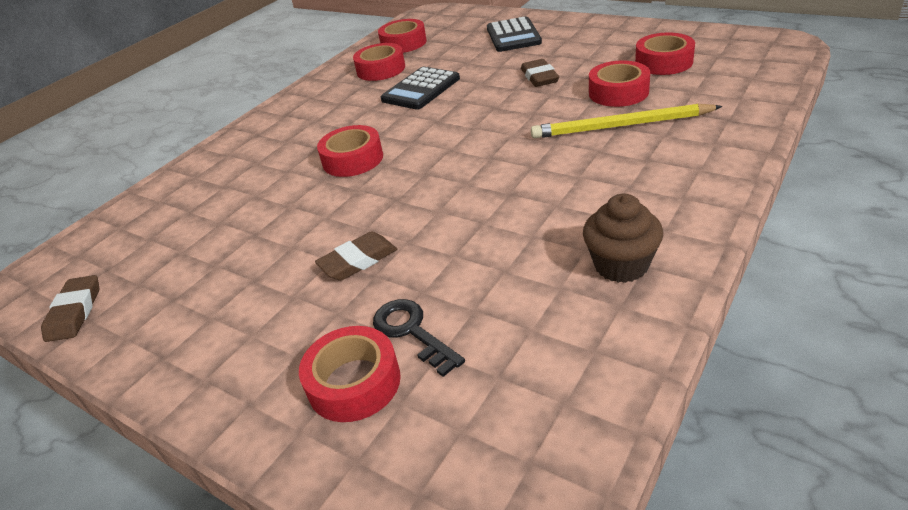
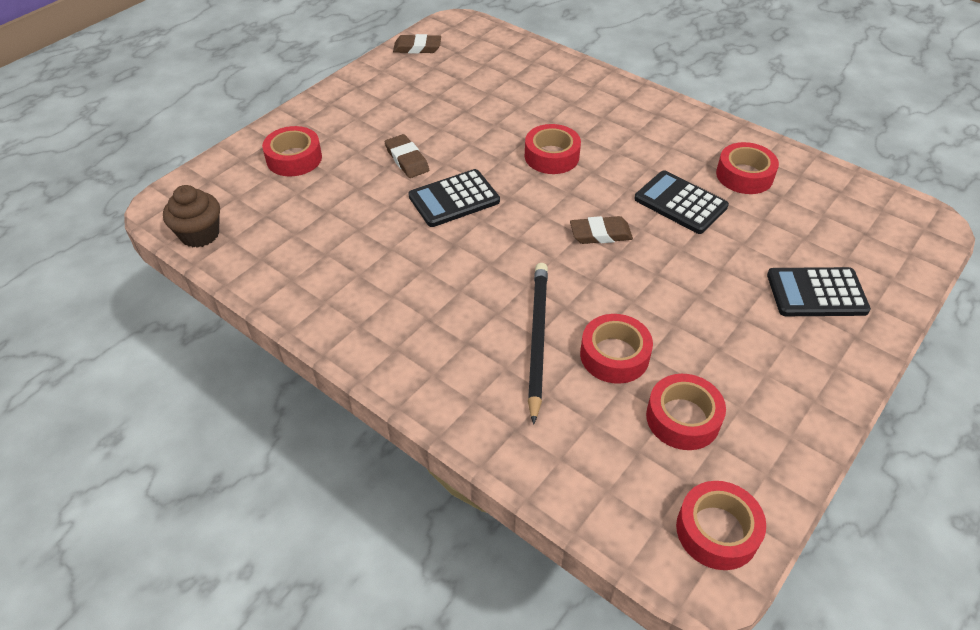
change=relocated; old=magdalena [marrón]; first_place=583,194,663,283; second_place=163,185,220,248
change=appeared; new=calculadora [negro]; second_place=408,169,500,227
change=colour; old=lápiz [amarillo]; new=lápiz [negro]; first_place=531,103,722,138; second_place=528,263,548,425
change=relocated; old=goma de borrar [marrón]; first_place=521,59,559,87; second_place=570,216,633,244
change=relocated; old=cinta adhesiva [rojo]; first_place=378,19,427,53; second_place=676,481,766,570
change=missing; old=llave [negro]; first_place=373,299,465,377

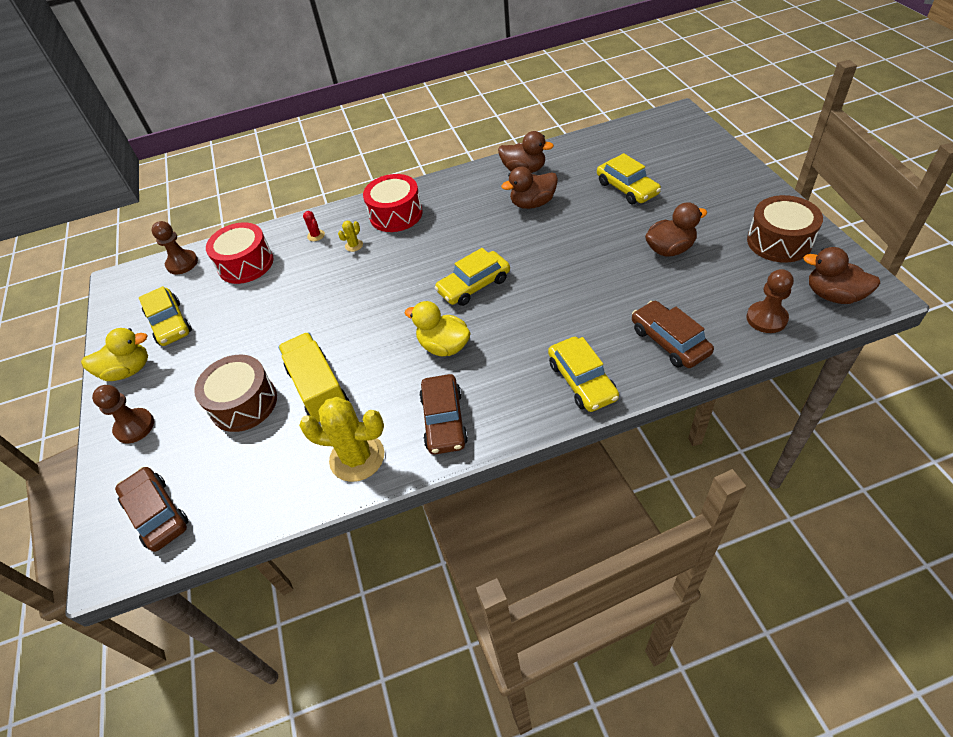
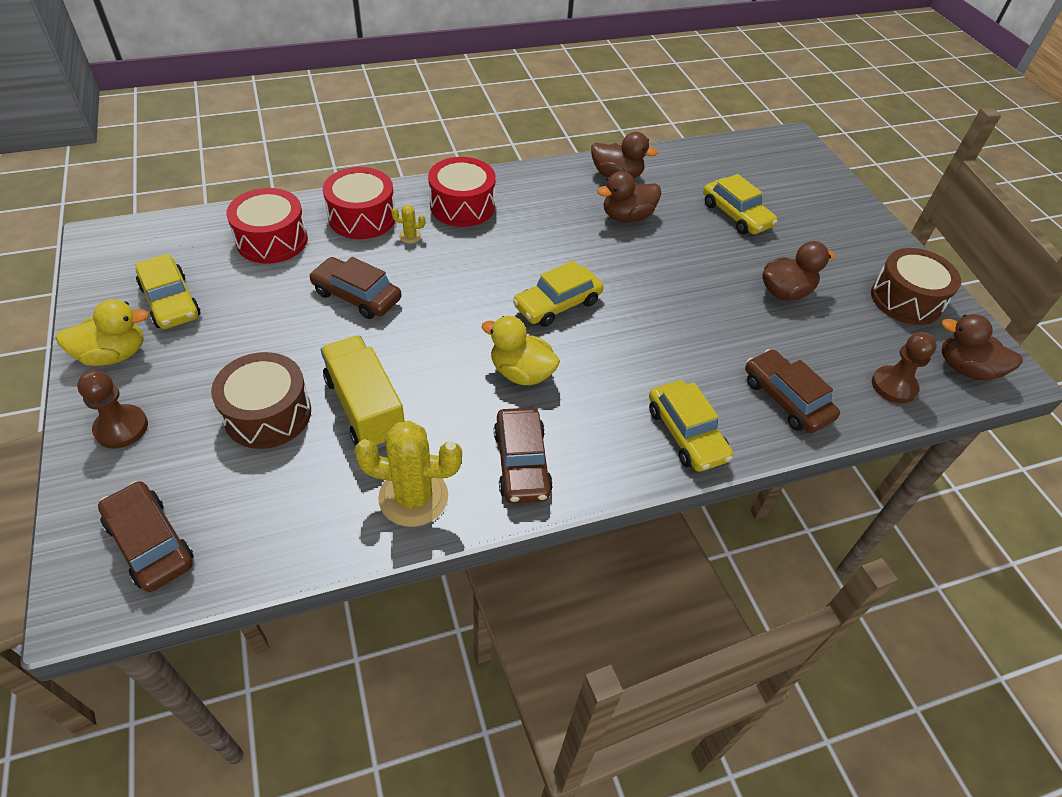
change=appeared; new=coche [marrón]; second_place=309,257,402,319
change=exchanged; old=cactus [rojo]; new=tambor [rojo]; first_place=303,211,325,241; second_place=323,167,395,239
change=spun; old=cactus [amarillo]; first_place=338,221,363,252; second_place=392,205,425,244; degrees=60
change=missing; old=peón [marrón]; first_place=152,221,198,274

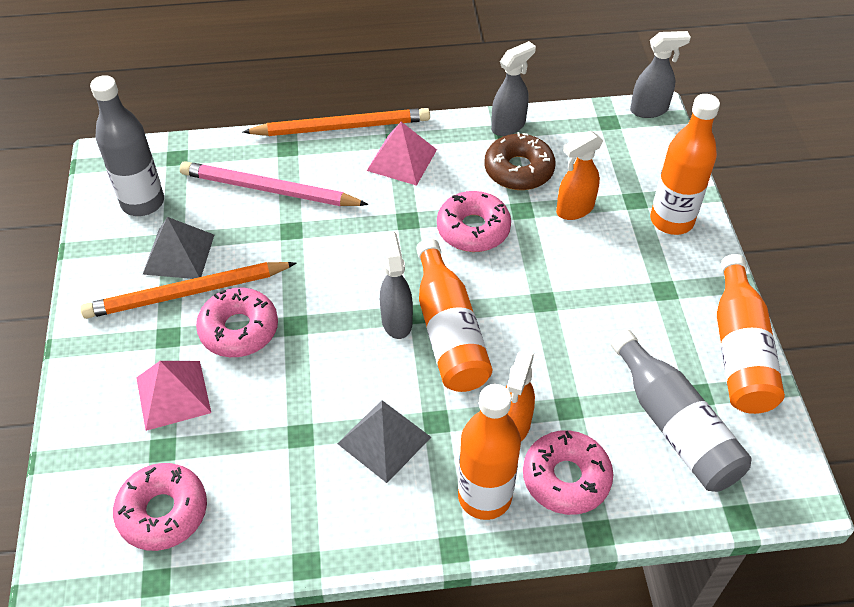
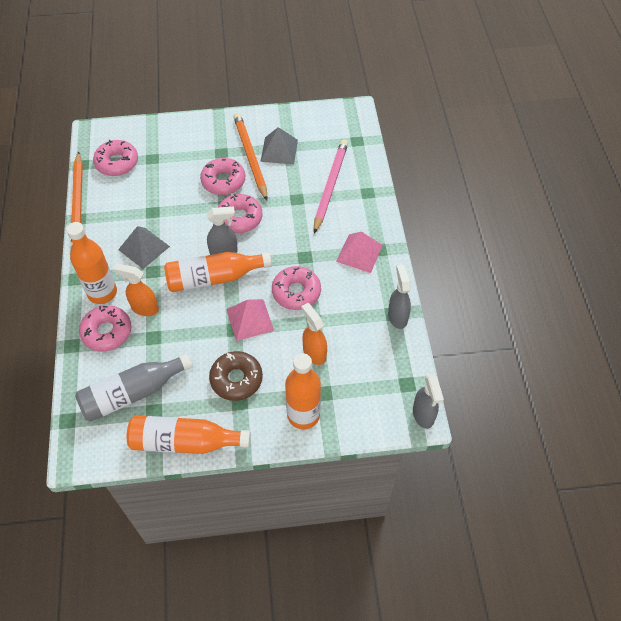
change=relocated; old=lápiz [naranja]; first_place=243,108,430,136; second_place=71,151,83,247
change=relocated; old=rosquilla [marrón]; first_place=484,132,556,190; second_place=209,351,263,401
change=appeared; new=rosquilla [rosa]; second_place=217,194,263,233
change=relocated; old=pirámide [rosa]; first_place=136,361,211,431; second_place=226,299,274,341
change=spun; old=pulverizador [gris]; first_place=491,41,536,136; second_place=388,265,411,329; degrees=-150
change=missing; old=botella [gris]; first_place=90,75,164,216

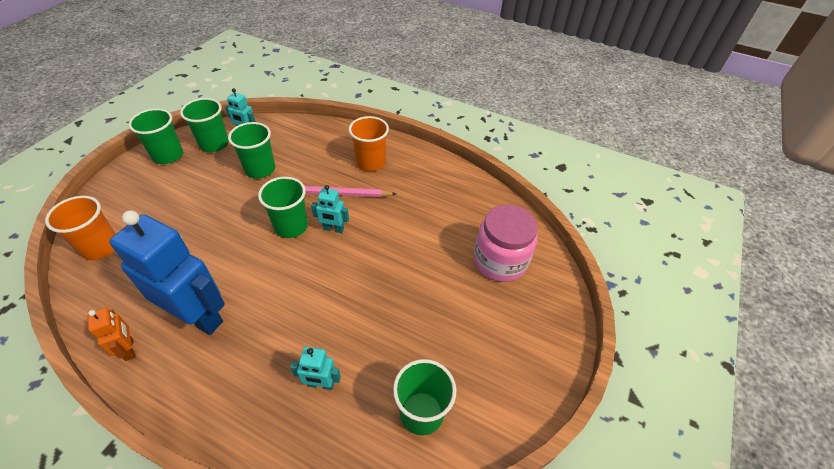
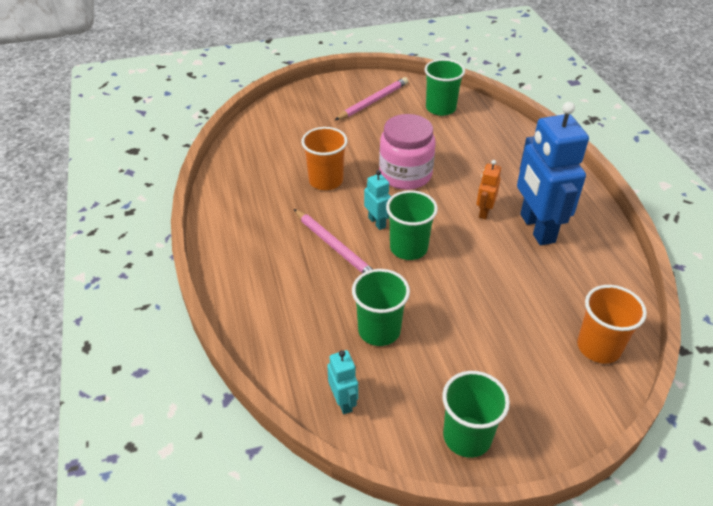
change=relocated; old=vaso [naranja]; first_place=349,116,389,171; second_place=301,127,348,190
change=appeared; new=lápiz [rosa]; second_place=335,77,408,120
change=relocated; old=tarro [rosa]; first_place=474,204,538,282; second_place=379,114,436,190
change=relocated; old=robot [naranja]; first_place=87,308,135,361; second_place=476,160,501,219
change=missing; old=vaso [verde]; first_place=180,98,229,152
change=missing; old=robot [turquesa]; first_place=290,347,341,390

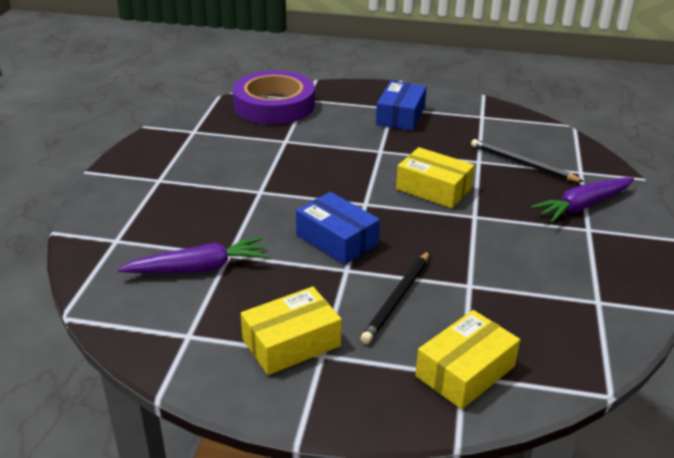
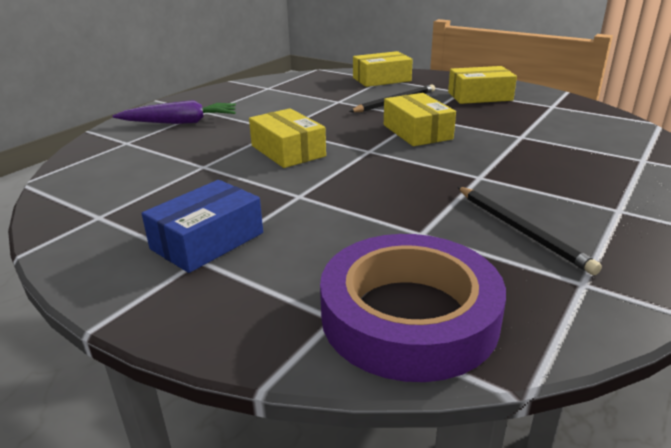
change=colour; old=caja [azul]; new=caja [amarillo]; first_place=296,192,380,265; second_place=384,93,456,146
change=relocated; old=lápiz [negro]; first_place=471,139,584,182; second_place=457,186,602,275
change=missing; old=zanahoria [morado]; first_place=117,237,268,273

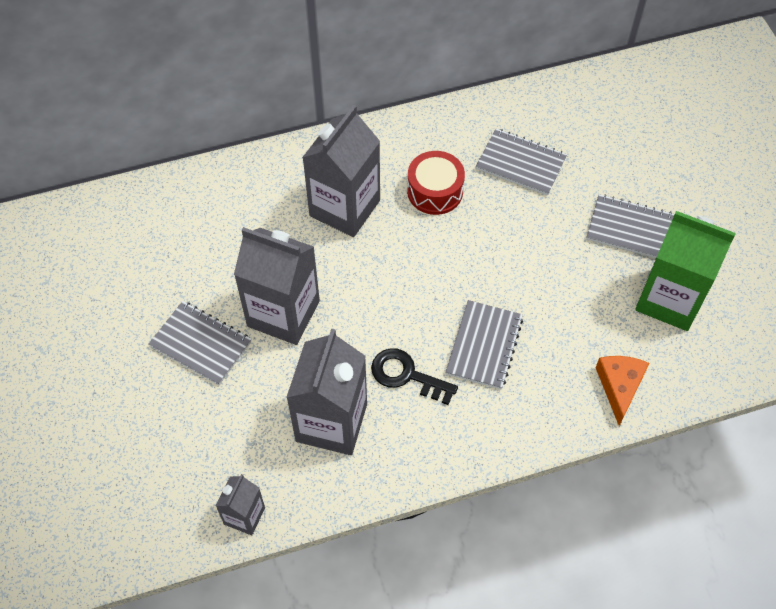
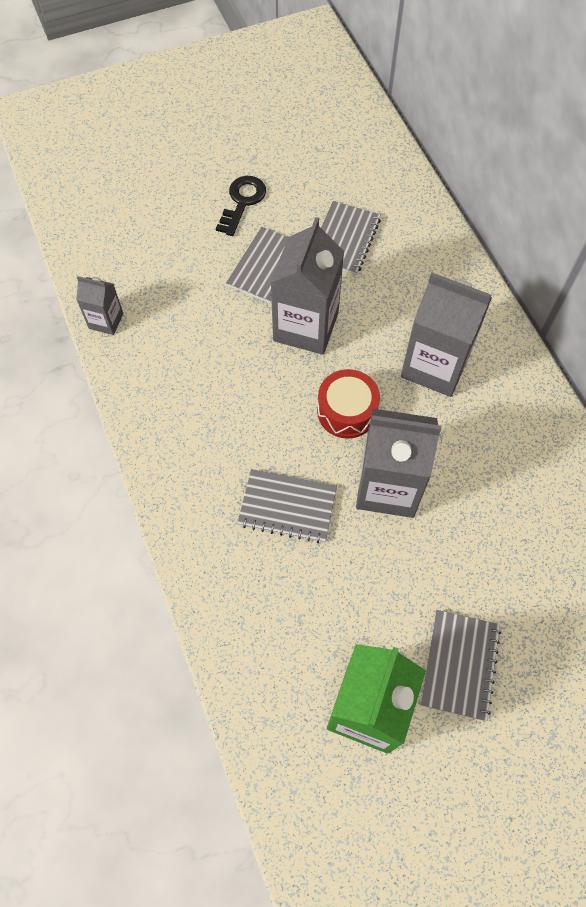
change=relocated; old=llave [negro]; first_place=371,348,458,405; second_place=216,176,266,236
change=relocated; old=tambor [rojo]; first_place=407,151,465,215; second_place=317,369,380,439
change=relocated; old=cuaderno [gris]; first_place=476,129,567,196; second_place=321,201,381,275
change=relocated; old=cartón de leche [gris]; first_place=286,328,367,455; second_place=356,409,441,518
change=missing; old=queso [naranja]; first_place=595,356,650,426

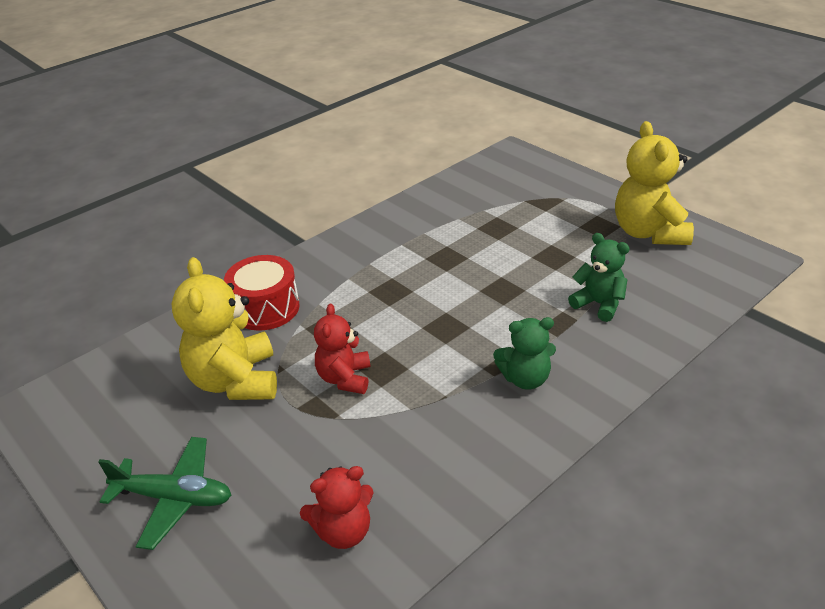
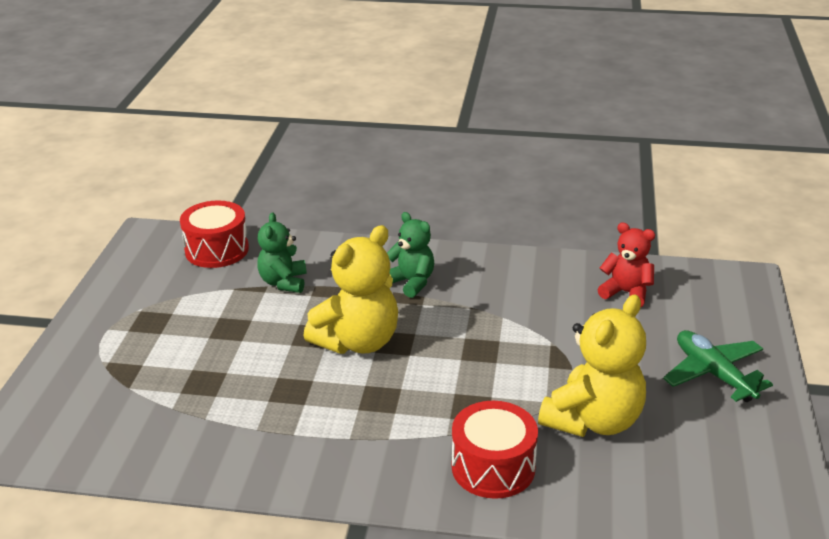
change=appeared; new=tambor [rojo]; second_place=180,200,249,268
change=relocated; old=osito [amarillo]; first_place=615,121,694,245; second_place=304,225,398,354
change=missing; old=osito [rojo]; first_place=314,304,370,394

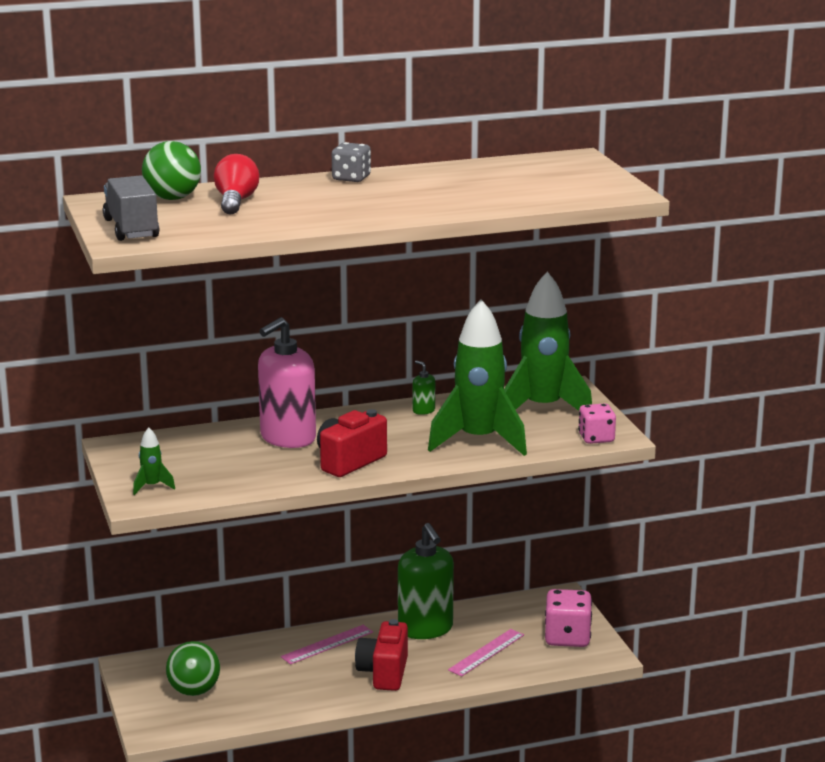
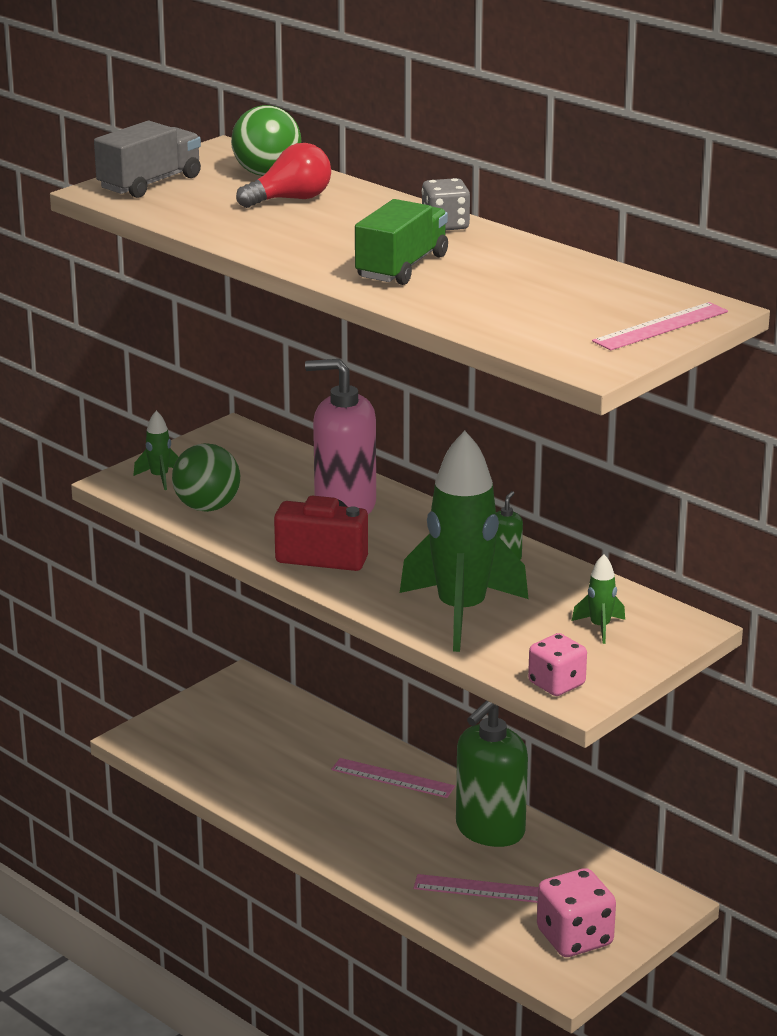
change=relocated; old=pelota [verde]; first_place=166,641,220,696; second_place=172,443,240,512
change=appeared; new=camión [verde]; second_place=355,199,448,285
change=size; old=cohete [verde]; first_place=504,271,592,411; second_place=572,554,625,644; factor=0.41
change=appeared; new=regla [rosa]; second_place=592,302,728,351
change=missing; old=cámara [rojo]; first_place=355,619,408,691

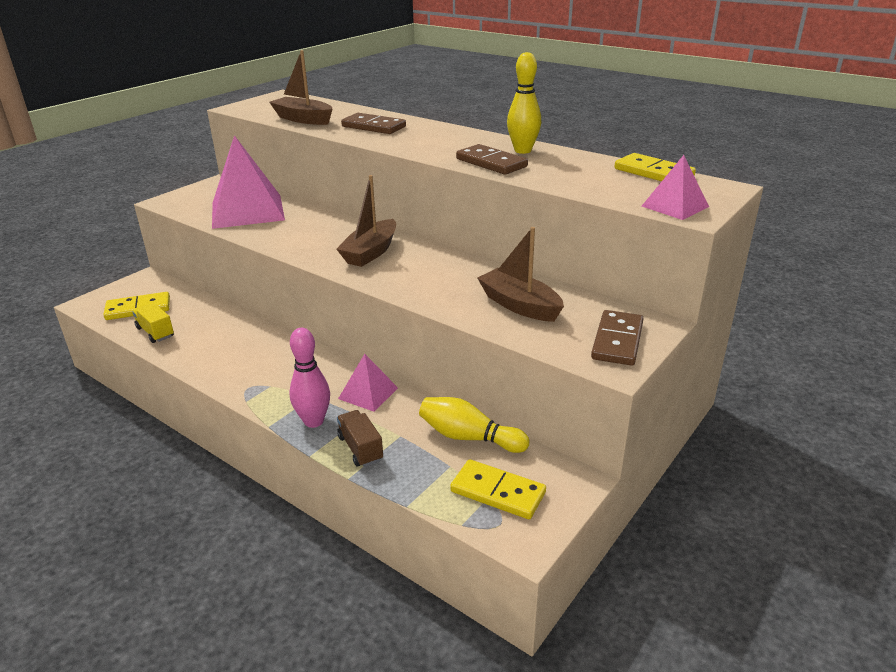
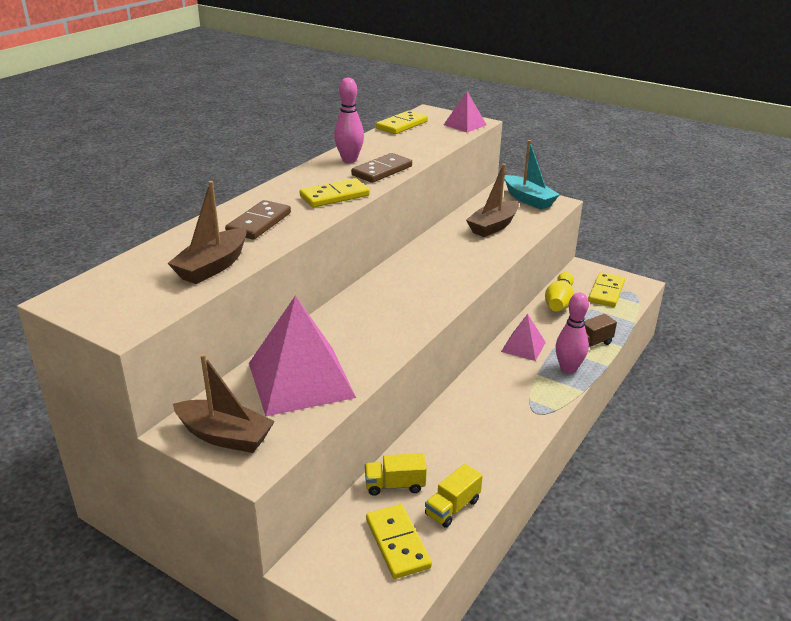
change=relocated; old=barco [marrón]; first_place=336,175,396,267; second_place=173,354,275,453
change=appeared; new=ficha de dominó [amarillo]; second_place=300,178,370,208
change=colour; old=bolo [amarillo]; new=bolo [rosa]; first_place=507,52,541,154; second_place=334,78,364,163
change=appeared; new=camión [amarillo]; second_place=365,453,427,496
change=exchanged; old=ficha de dominó [marrón]; new=barco [turquesa]; first_place=591,310,644,366; second_place=505,140,560,210

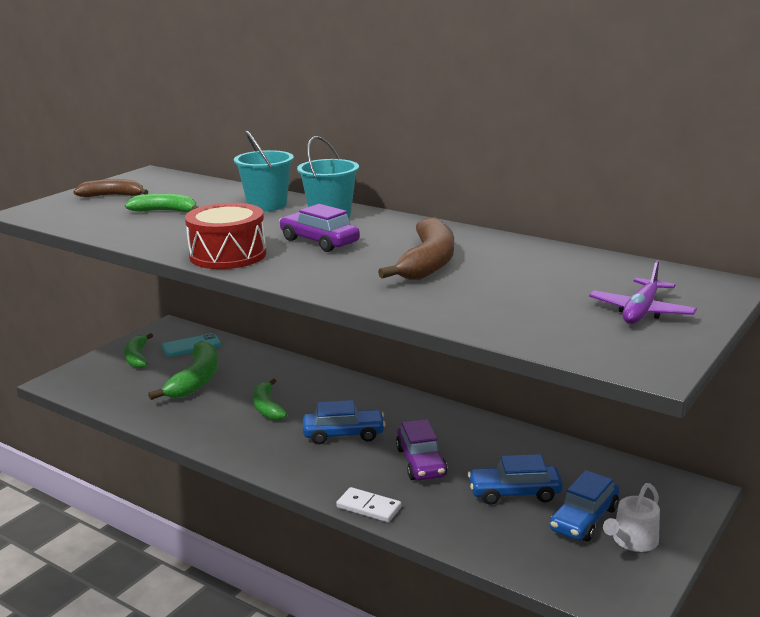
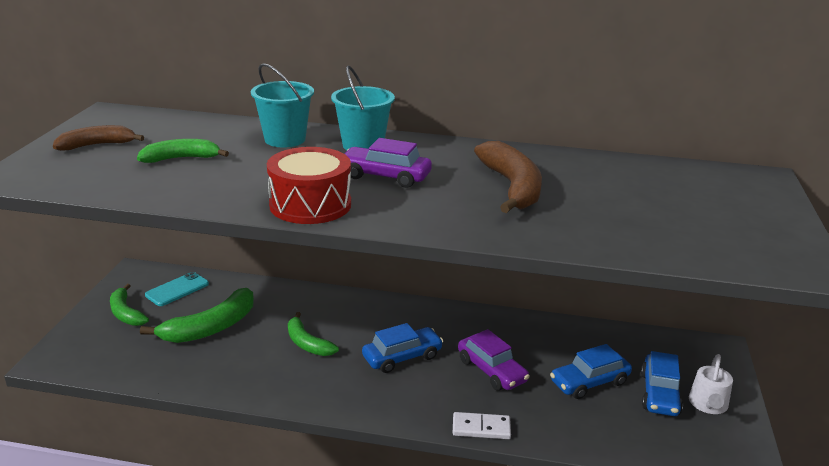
change=spun; old=plátano [verde]; first_place=148,341,218,400; second_place=140,288,254,343; degrees=60
change=missing; old=avión [morado]; first_place=589,260,697,324

